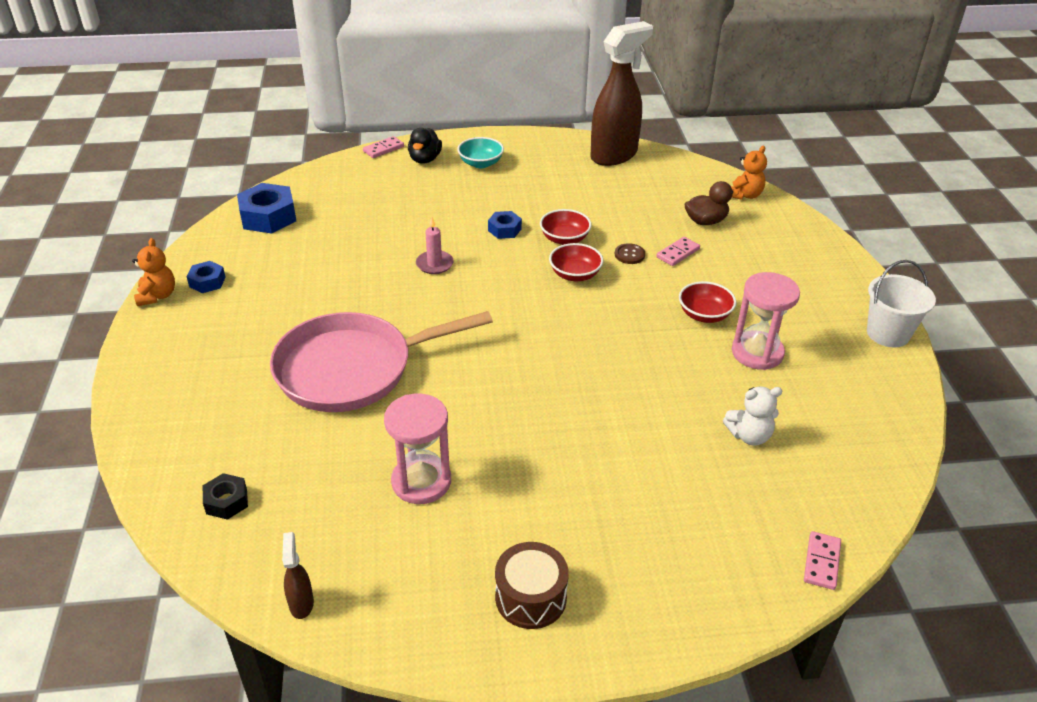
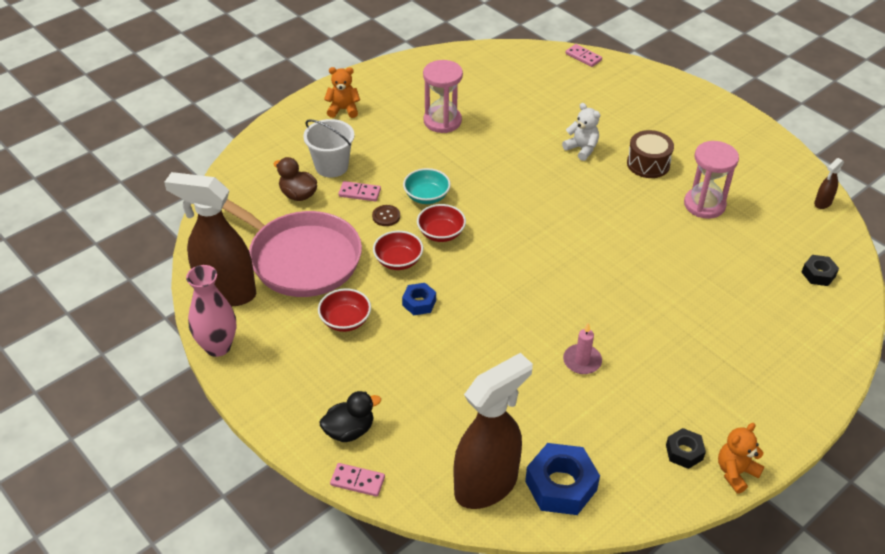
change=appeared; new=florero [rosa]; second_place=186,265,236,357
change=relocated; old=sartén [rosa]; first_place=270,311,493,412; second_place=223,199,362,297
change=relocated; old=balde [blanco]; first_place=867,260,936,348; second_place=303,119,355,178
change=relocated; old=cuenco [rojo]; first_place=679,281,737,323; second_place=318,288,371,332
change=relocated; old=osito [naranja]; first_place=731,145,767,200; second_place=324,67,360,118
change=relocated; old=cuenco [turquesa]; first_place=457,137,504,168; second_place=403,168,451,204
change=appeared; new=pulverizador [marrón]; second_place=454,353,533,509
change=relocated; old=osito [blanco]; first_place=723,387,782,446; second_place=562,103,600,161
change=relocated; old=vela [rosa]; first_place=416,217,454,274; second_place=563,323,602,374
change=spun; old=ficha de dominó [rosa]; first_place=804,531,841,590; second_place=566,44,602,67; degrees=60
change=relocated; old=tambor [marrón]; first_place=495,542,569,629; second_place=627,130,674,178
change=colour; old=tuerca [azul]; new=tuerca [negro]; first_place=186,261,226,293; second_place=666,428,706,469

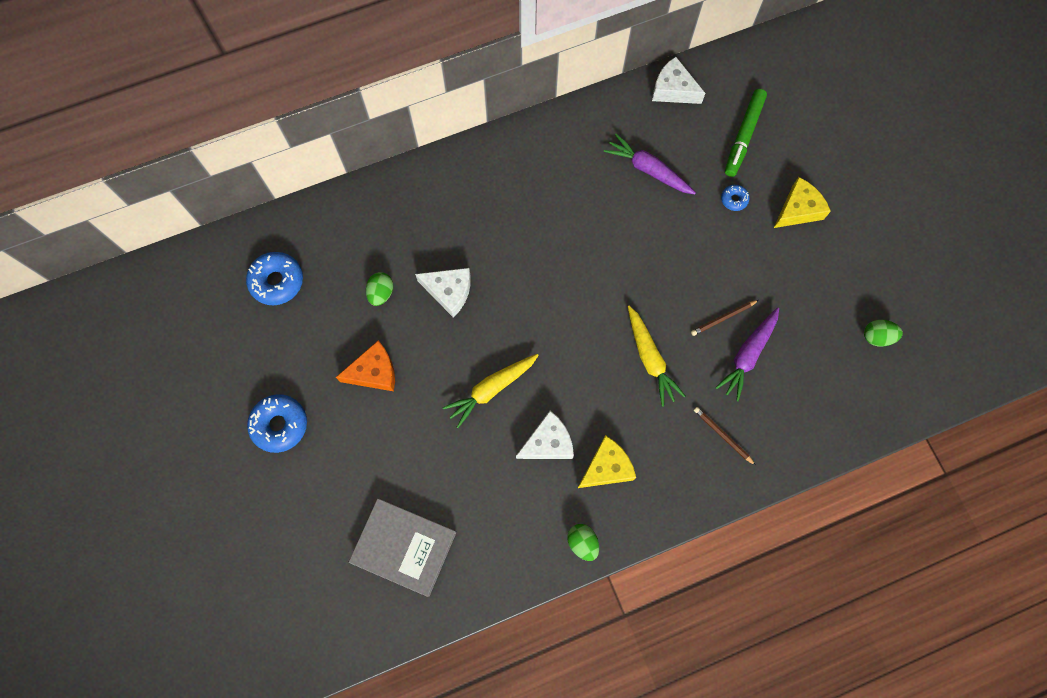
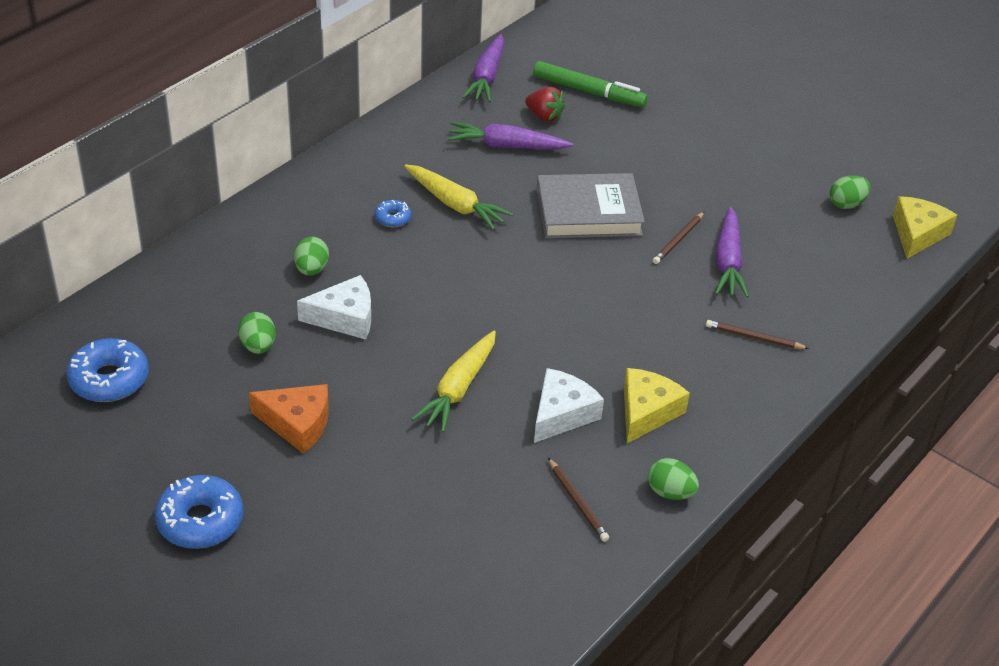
change=spun; old=queso [naranja]; first_place=336,340,395,391; second_place=249,384,329,454; degrees=60
change=appeared; new=huevo [verde]; second_place=294,237,329,276
change=relocated; old=rosquilla [azul]; first_place=721,185,749,211; second_place=375,200,411,227
change=relocated; old=zanahoria [amarillo]; first_place=628,305,686,407; second_place=404,164,513,230
change=exchanged; old=queso [blanco]; new=zanahoria [morado]; first_place=652,57,705,104; second_place=462,34,504,102
change=appeared; new=fresa [rojo]; second_place=525,87,565,122
change=spun; old=rotulador [verde]; first_place=725,89,767,177; second_place=533,61,648,107; degrees=-60
change=relocated; old=libro [gris]; first_place=349,498,456,597; second_place=536,173,645,239
change=appeared; new=lápiz [marrón]; second_place=548,458,609,542
change=relocated; old=queso [amarillo]; first_place=774,177,831,228; second_place=893,196,957,259

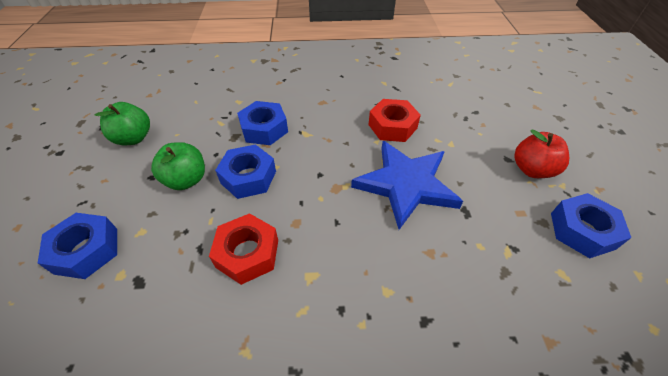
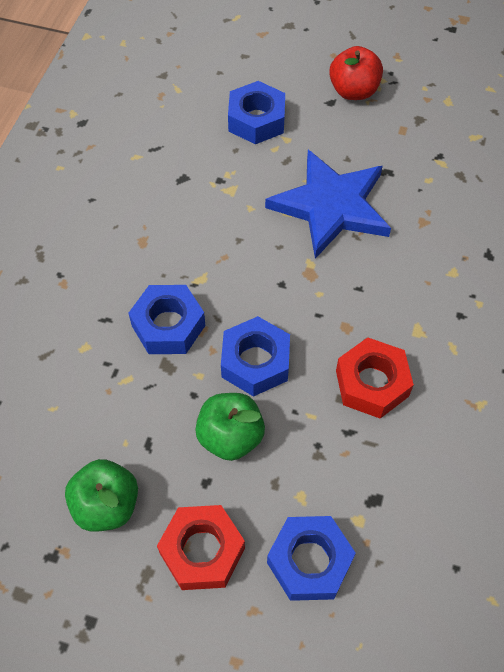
change=relocated; old=tuerca [rojo]; first_place=368,99,421,142; second_place=157,505,245,590
change=relocated; old=tuerca [azul]; first_place=551,193,631,258; second_place=228,81,285,144

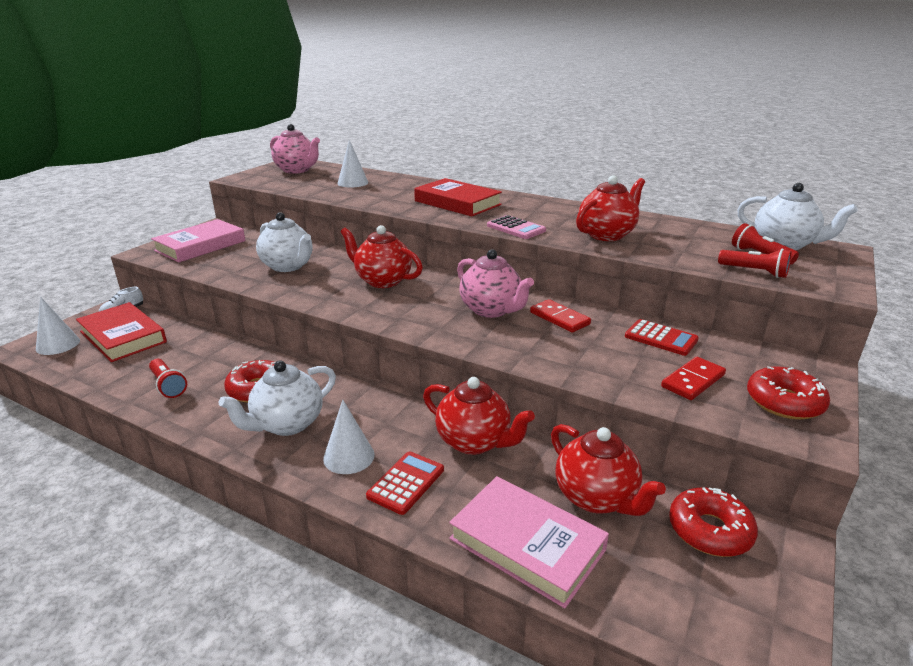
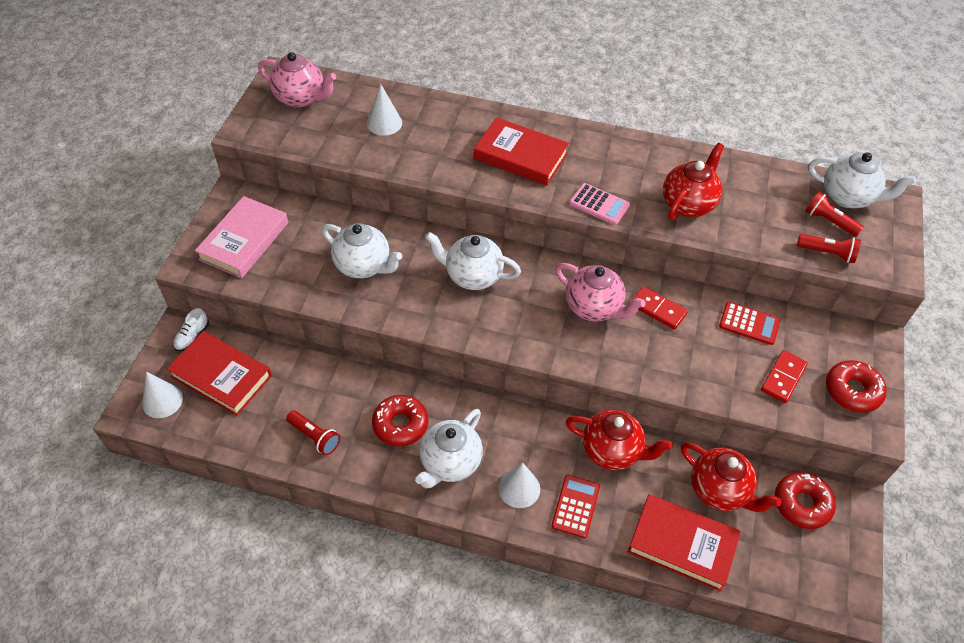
change=colour; old=tetera [rojo]; new=tetera [blanco]; first_place=340,225,423,288; second_place=425,232,521,290
change=colour; old=libro [rosa]; new=libro [rojo]; first_place=449,476,609,608; second_place=628,494,741,592

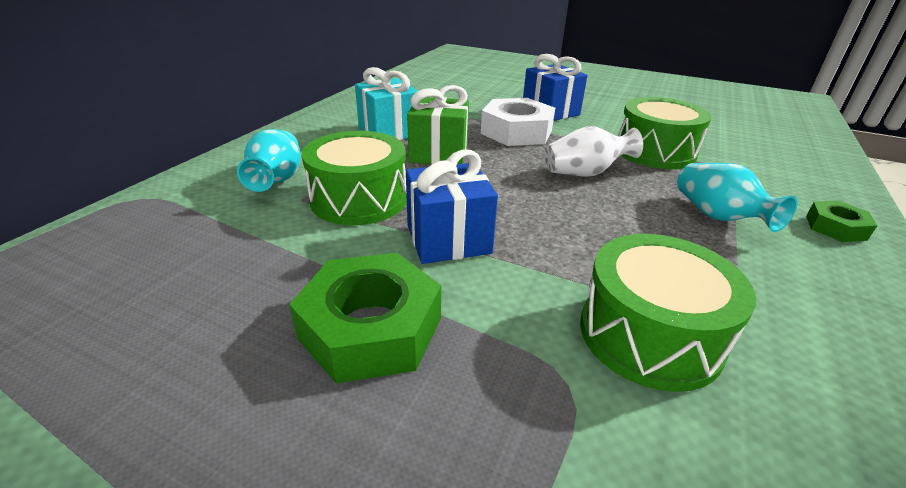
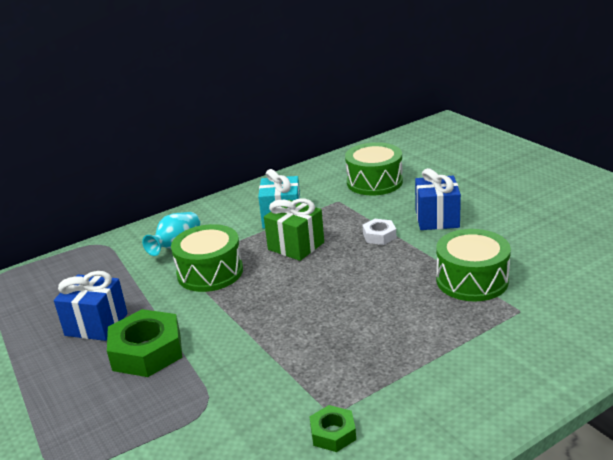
change=relocated; old=regalo [azul]; first_place=406,150,498,264; second_place=54,271,128,341
change=relocated; old=tuerca [verde]; first_place=806,201,877,242; second_place=309,405,356,452
change=relocated; old=tambor [verde]; first_place=580,234,756,392; second_place=345,142,403,196
change=size; old=tuerca [blanco]; first_place=481,98,555,146; second_place=363,219,396,245; factor=0.53
change=missing; old=florero [blanco]; first_place=545,126,643,177
change=missing; old=florero [turquesa]; first_place=677,163,798,232

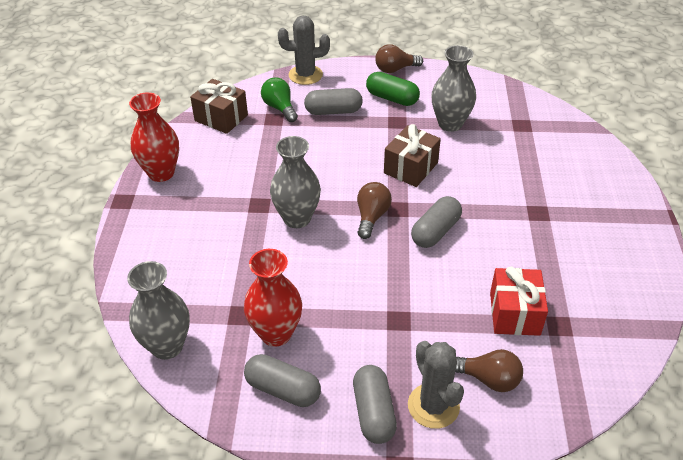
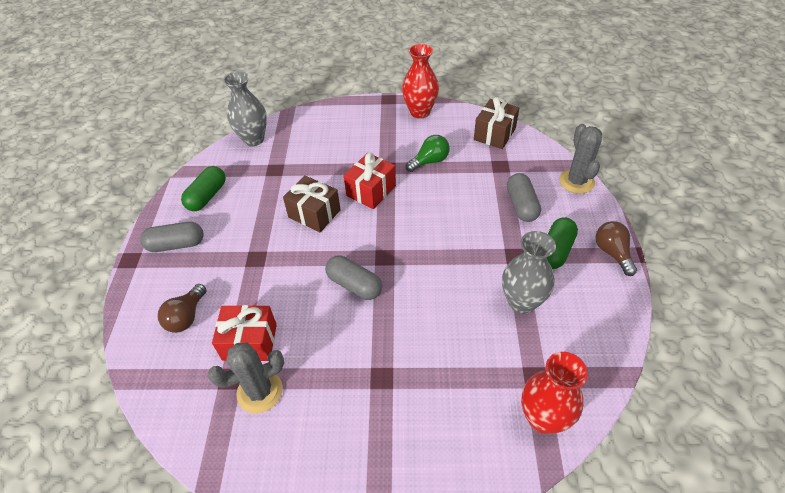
change=colour; old=cápsula [gris]; new=cápsula [verde]; first_place=244,354,321,407; second_place=181,166,226,211
change=relocated; old=cactus [gris]; first_place=408,341,464,429; second_place=207,343,284,413
change=relocated; old=regalo [marrón]; first_place=384,124,441,187; second_place=283,175,341,232
change=exchanged; old=florero [gris]; new=regalo [rojo]; first_place=270,136,321,228; second_place=344,153,396,209
change=relocated; old=bombilla [verde]; first_place=261,77,298,122; second_place=406,135,450,172
change=relocated; old=florero [rojo]; first_place=244,249,302,347; second_place=521,352,588,434
change=missing; old=bombilla [marrón]; first_place=357,182,392,239

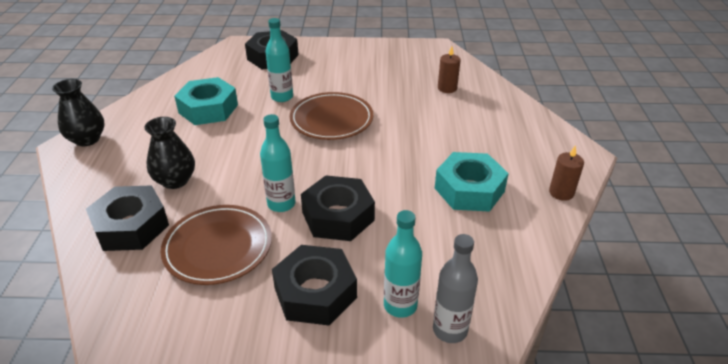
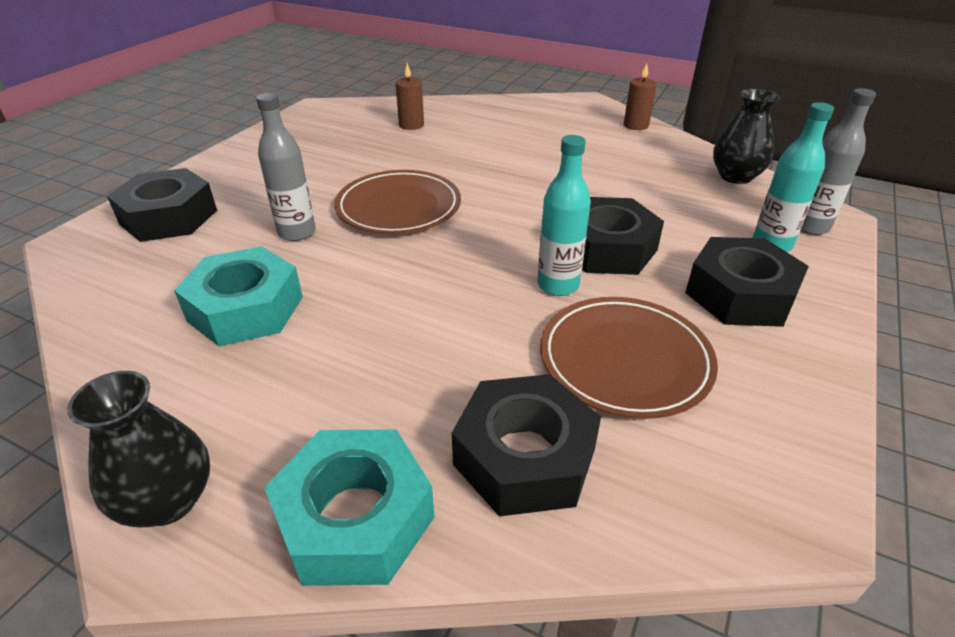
change=colour; old=botella [turquesa]; new=botella [gris]; first_place=266,18,293,102; second_place=256,93,316,241
change=relocated; old=tuerca [turquesa]; first_place=435,152,509,212; second_place=264,429,435,586
change=relocated; old=florero [negro]; first_place=144,117,195,189; second_place=713,89,780,184

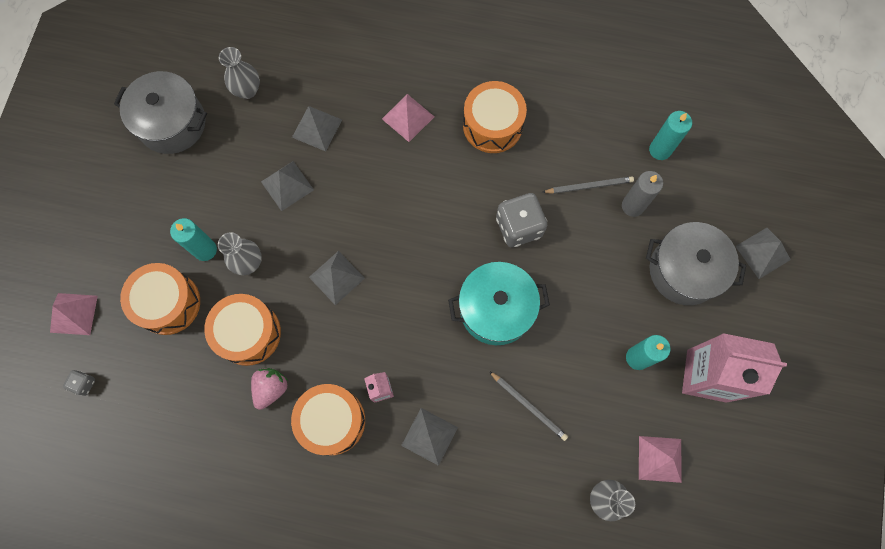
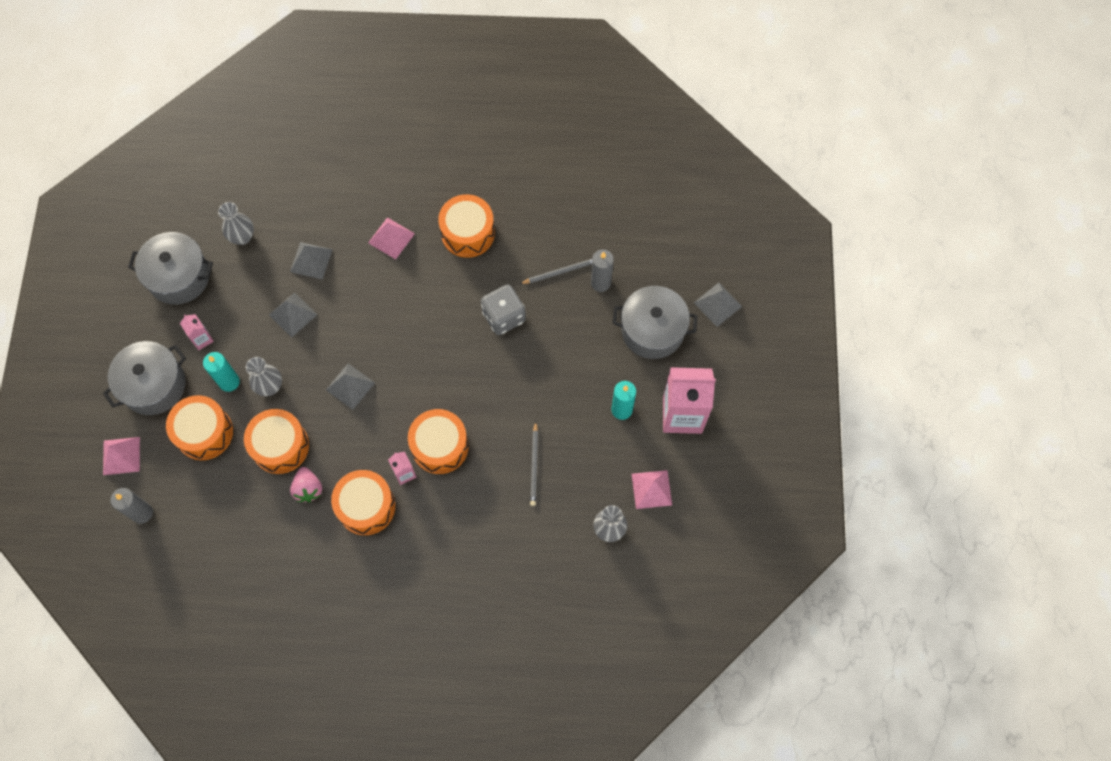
change=appeared; new=olla [gris]; second_place=103,341,186,415
change=exchanged; old=dado [gris]; new=vela [gris]; first_place=63,370,95,396; second_place=110,488,153,524
change=appeared; new=cartón de leche [rosa]; second_place=180,314,214,350
change=spun; old=fresa [rosa]; first_place=251,368,287,410; second_place=290,467,322,502; degrees=150
change=appeared; new=tambor [naranja]; second_place=408,409,469,474
change=spun; old=lápiz [gris]; first_place=489,371,568,441; second_place=530,421,538,506; degrees=60
change=missing; old=pirámide [gris]; first_place=401,408,458,466
change=missing; old=olla [turquesa]; first_place=448,262,550,345
change=missing; old=vela [turquesa]; first_place=649,111,692,160

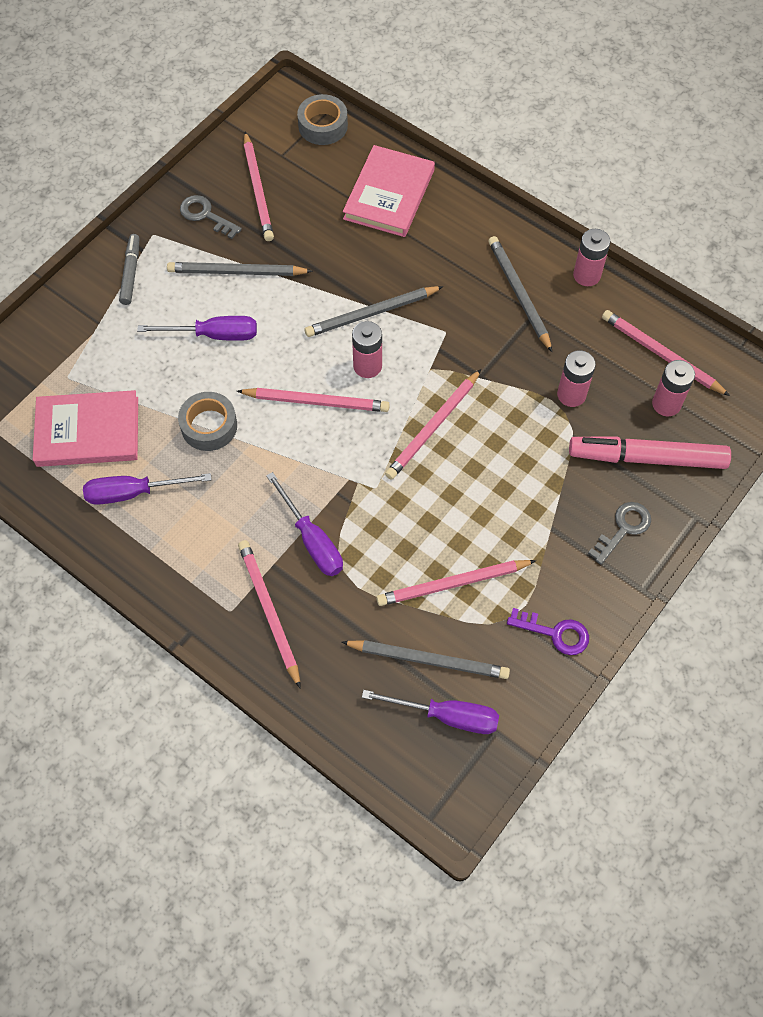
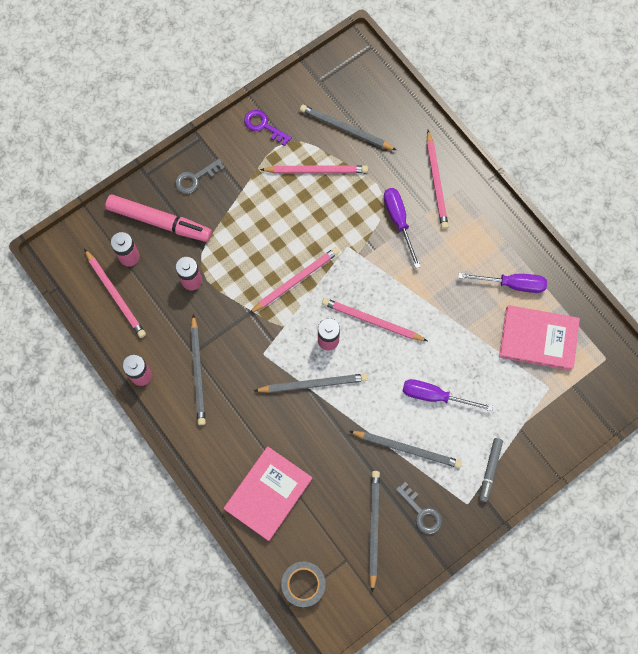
change=colour; old=lápiz [rosa]; new=lápiz [gris]; first_place=244,131,274,241; second_place=369,471,380,593
change=missing; old=cinta adhesiva [gris]; first_place=178,392,237,451
change=missing; old=destornillador [morado]; first_place=362,690,499,734

